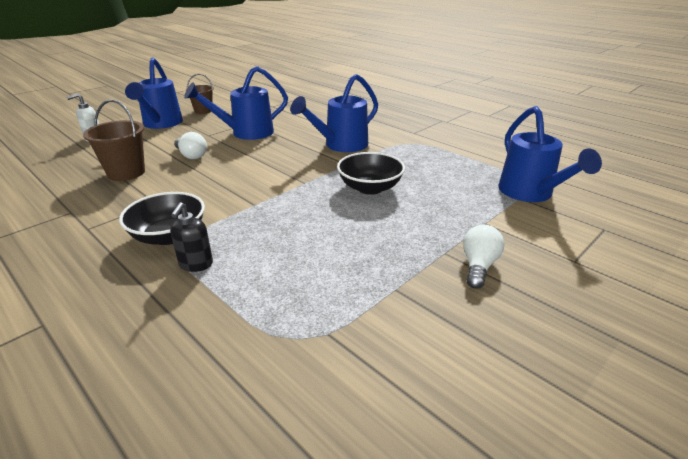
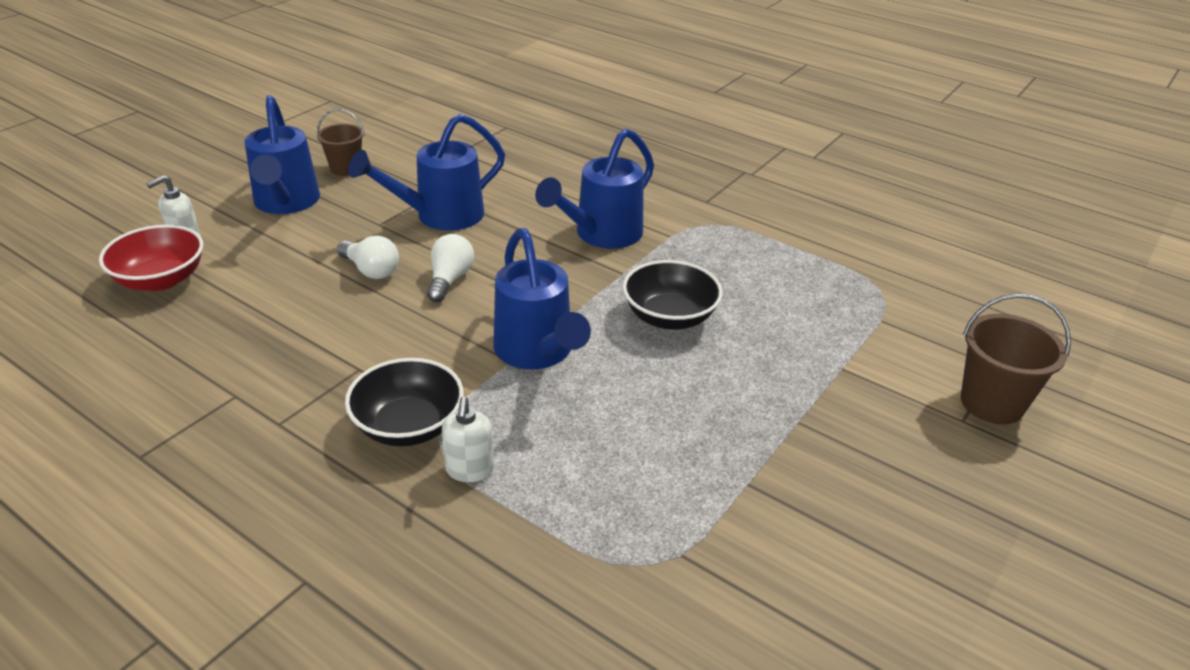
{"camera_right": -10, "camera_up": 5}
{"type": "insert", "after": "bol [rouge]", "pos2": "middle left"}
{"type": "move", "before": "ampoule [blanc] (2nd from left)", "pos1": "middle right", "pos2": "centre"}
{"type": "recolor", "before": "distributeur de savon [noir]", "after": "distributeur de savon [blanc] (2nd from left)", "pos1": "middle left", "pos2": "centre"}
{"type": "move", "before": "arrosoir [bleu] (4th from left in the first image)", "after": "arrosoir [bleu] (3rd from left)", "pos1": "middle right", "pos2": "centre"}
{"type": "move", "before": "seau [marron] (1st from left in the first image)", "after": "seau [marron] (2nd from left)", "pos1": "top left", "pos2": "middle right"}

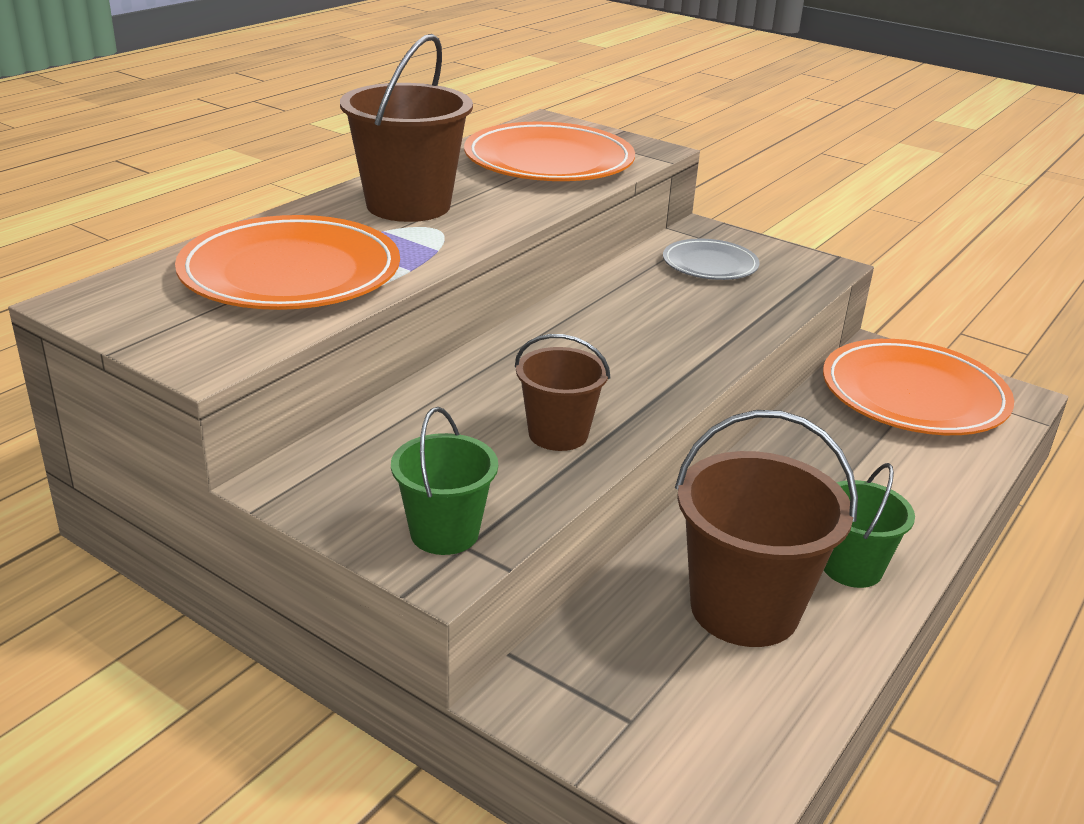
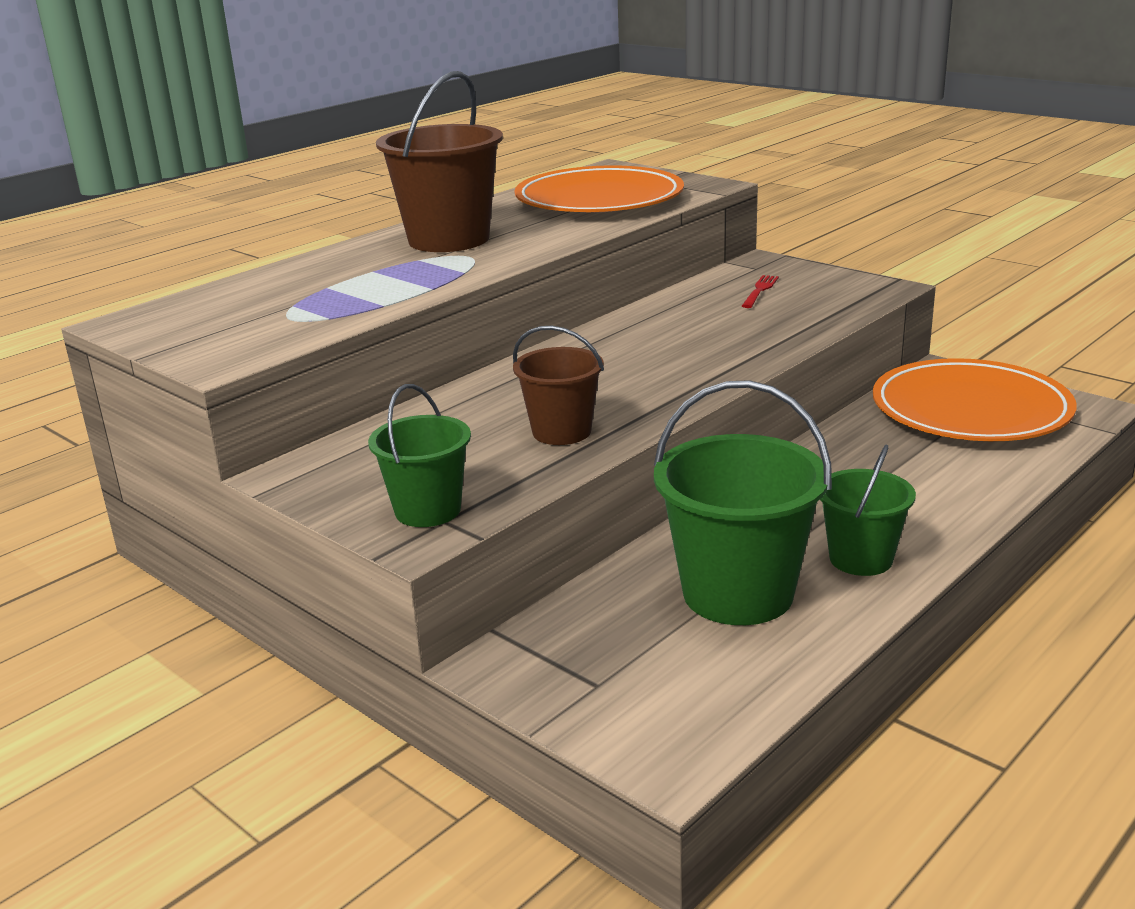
{"camera_right": 10, "camera_up": -5}
{"type": "recolor", "before": "seau [marron] (3rd from left)", "after": "seau [vert] (2nd from left)", "pos1": "middle right", "pos2": "centre"}
{"type": "replace", "before": "assiette [gris]", "after": "fourchette [rouge]", "pos1": "top centre", "pos2": "top right"}
{"type": "delete", "before": "assiette [orange] (1st from left)", "pos1": "top left"}

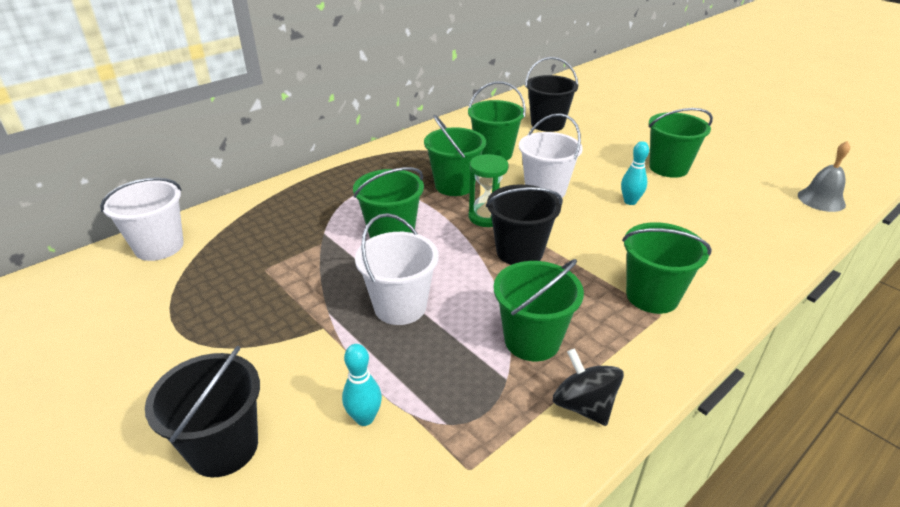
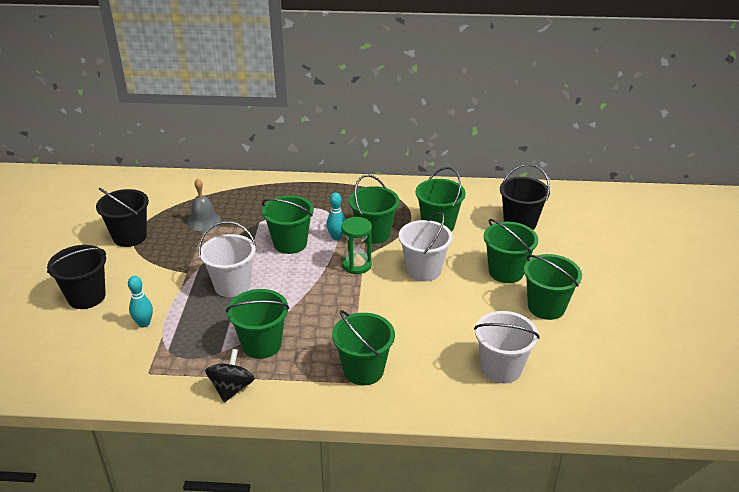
{"camera_right": 45, "camera_up": 0}
{"type": "move", "before": "seau [noir] (2nd from left)", "pos1": "centre", "pos2": "middle left"}
{"type": "move", "before": "cloche [gris]", "pos1": "middle right", "pos2": "middle left"}
{"type": "move", "before": "quille [turquoise] (2nd from left)", "pos1": "middle right", "pos2": "centre"}
{"type": "move", "before": "seau [blanc] (1st from left in the first image)", "after": "seau [blanc] (3rd from left)", "pos1": "middle left", "pos2": "bottom right"}
{"type": "insert", "after": "seau [vert] (6th from left)", "pos2": "middle right"}

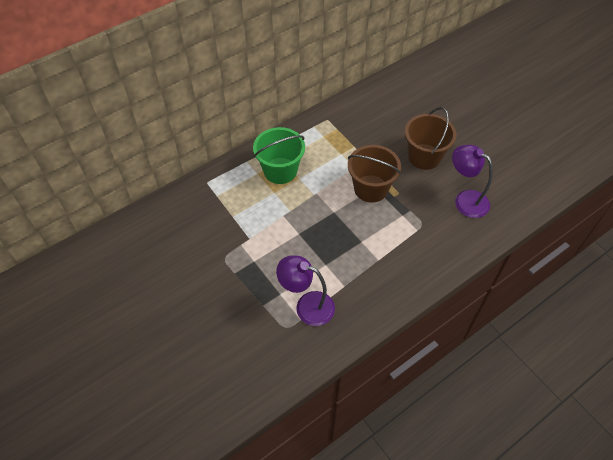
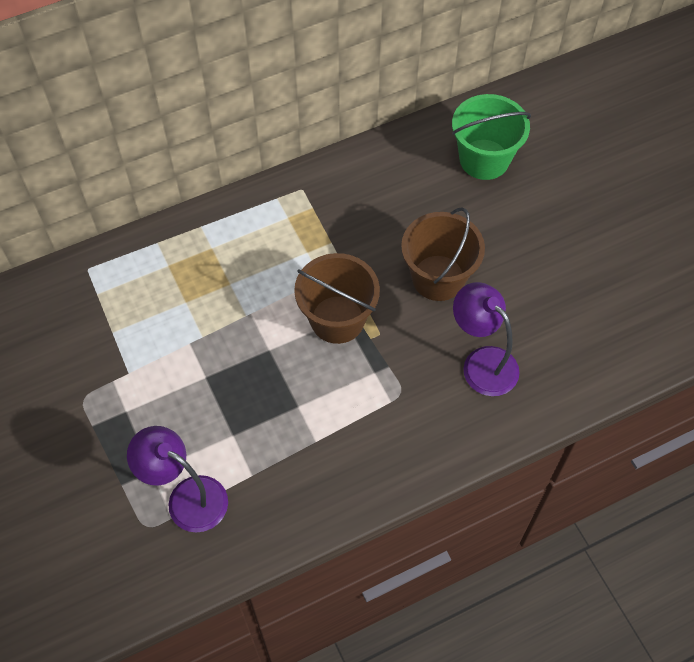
{"camera_right": 10, "camera_up": 5}
{"type": "move", "before": "seau [vert]", "pos1": "centre", "pos2": "top right"}

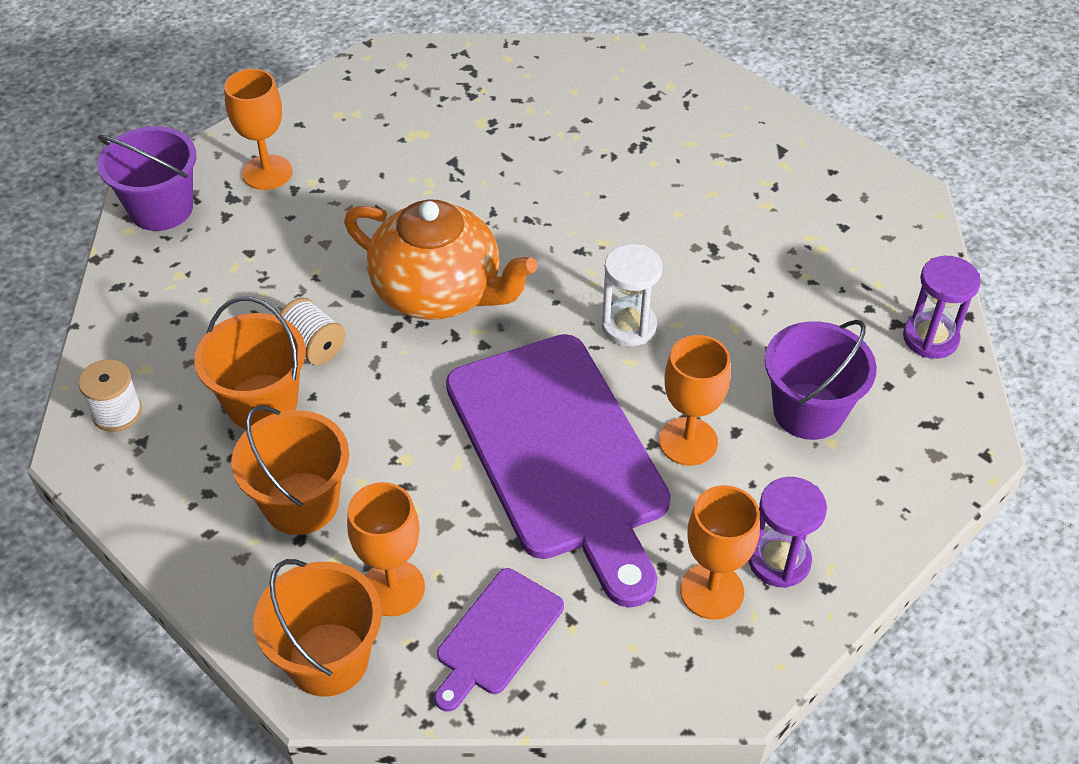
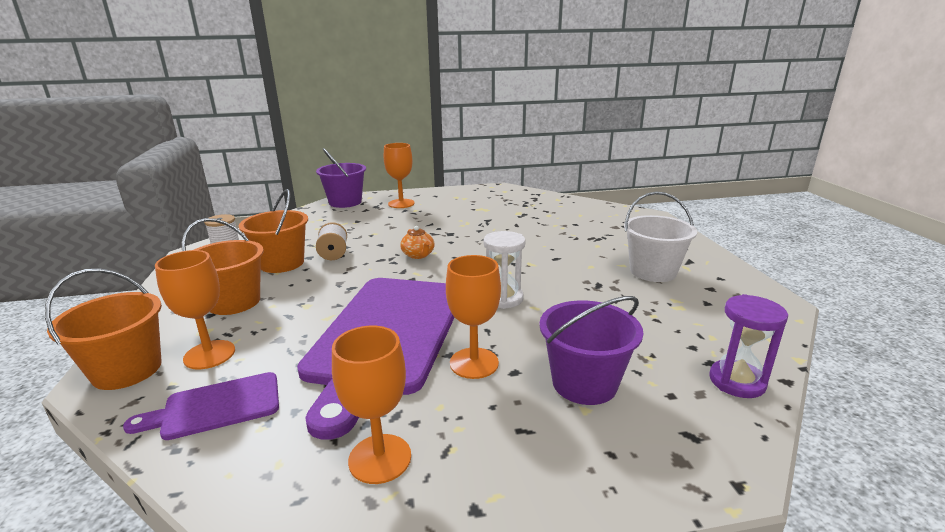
{"camera_right": 35, "camera_up": -25}
{"type": "resize", "before": "théière [orange]", "pos1": "centre", "pos2": "centre", "scale": 0.42}
{"type": "insert", "after": "seau [blanc]", "pos2": "middle right"}
{"type": "delete", "before": "sablier [violet] (1st from left)", "pos1": "bottom right"}

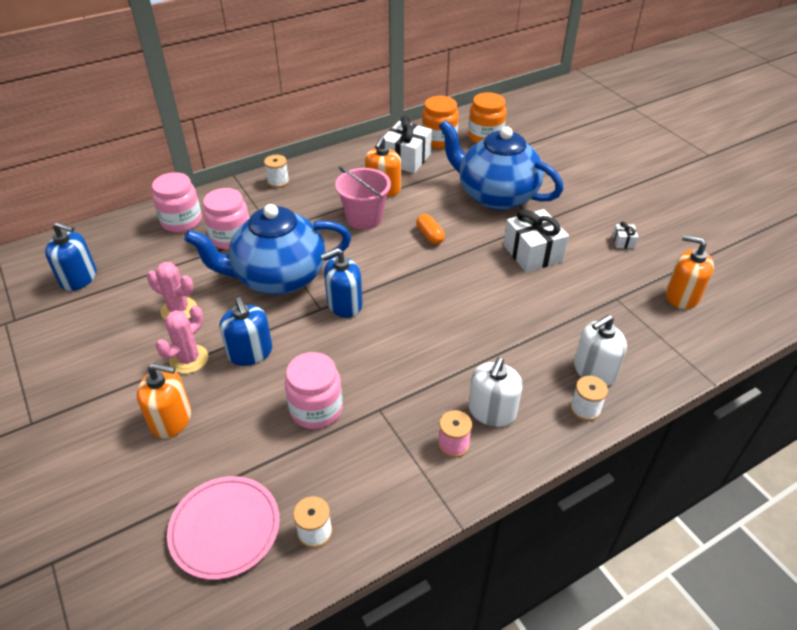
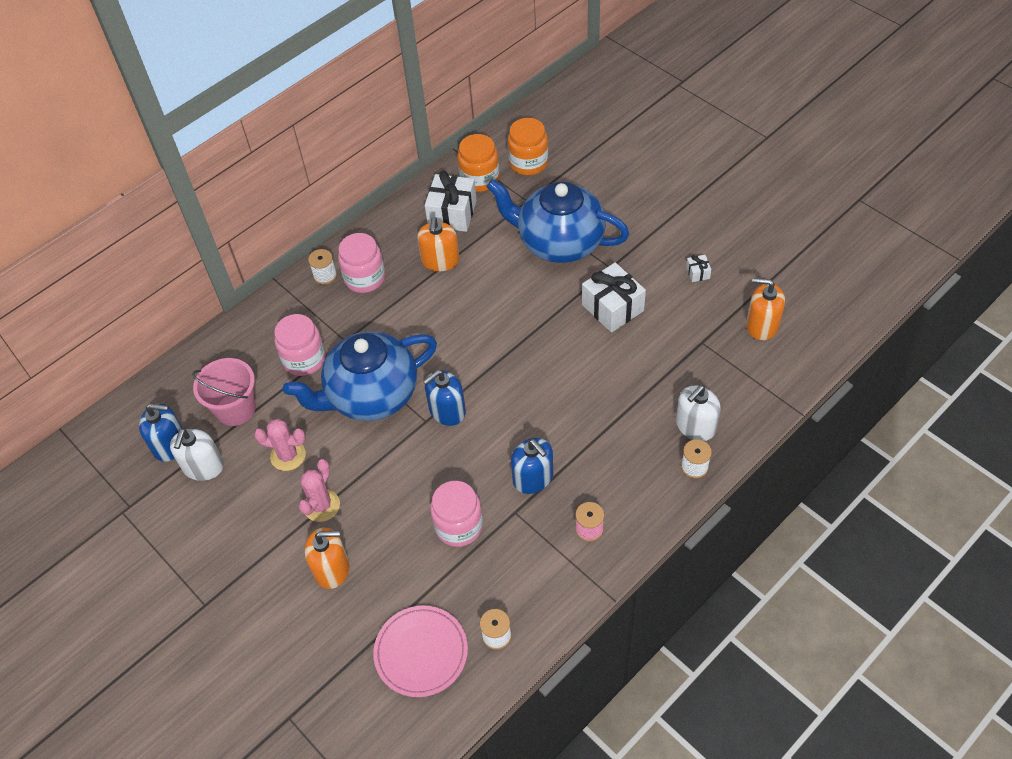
{"camera_right": -10, "camera_up": 10}
{"type": "move", "before": "distributeur de savon [blanc] (1st from left)", "pos1": "centre", "pos2": "middle left"}
{"type": "move", "before": "seau [rose]", "pos1": "top centre", "pos2": "middle left"}
{"type": "move", "before": "bocal [rose] (1st from left in the first image)", "after": "bocal [rose] (2nd from left)", "pos1": "top left", "pos2": "centre"}
{"type": "move", "before": "distributeur de savon [bleu] (2nd from left in the first image)", "after": "distributeur de savon [bleu] (3rd from left)", "pos1": "middle left", "pos2": "centre"}
{"type": "delete", "before": "gélule [orange]", "pos1": "centre"}

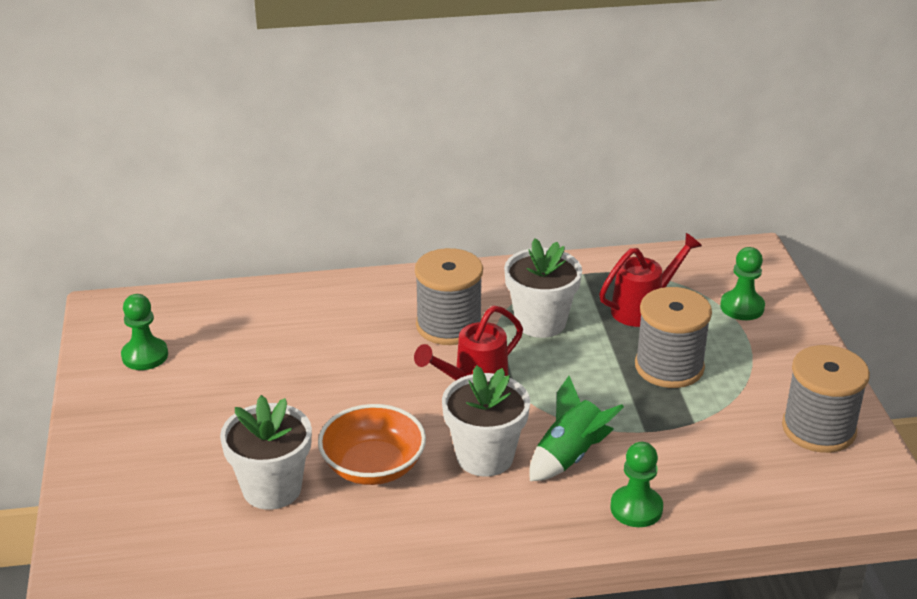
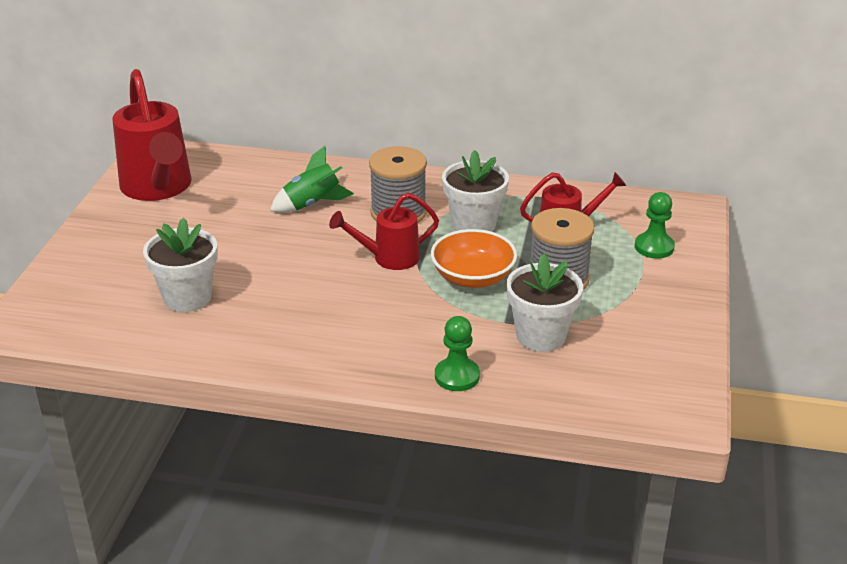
{"camera_right": 20, "camera_up": 0}
{"type": "replace", "before": "pion [vert] (1st from left)", "after": "arrosoir [rouge] (1st from left)", "pos1": "middle left", "pos2": "top left"}
{"type": "move", "before": "fusée [vert]", "pos1": "bottom centre", "pos2": "top centre"}
{"type": "move", "before": "bol [orange]", "pos1": "bottom centre", "pos2": "centre"}
{"type": "move", "before": "pot de fleurs [blanc] (2nd from left in the first image)", "after": "pot de fleurs [blanc] (3rd from left)", "pos1": "bottom centre", "pos2": "centre"}
{"type": "delete", "before": "bobine [gris] (3rd from left)", "pos1": "middle right"}

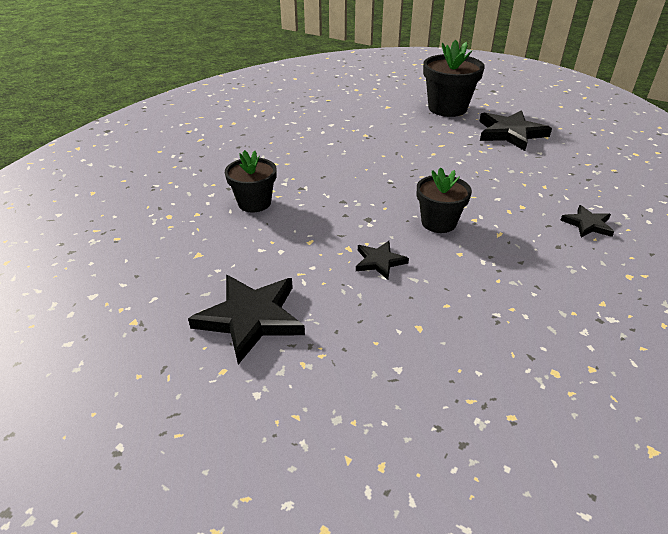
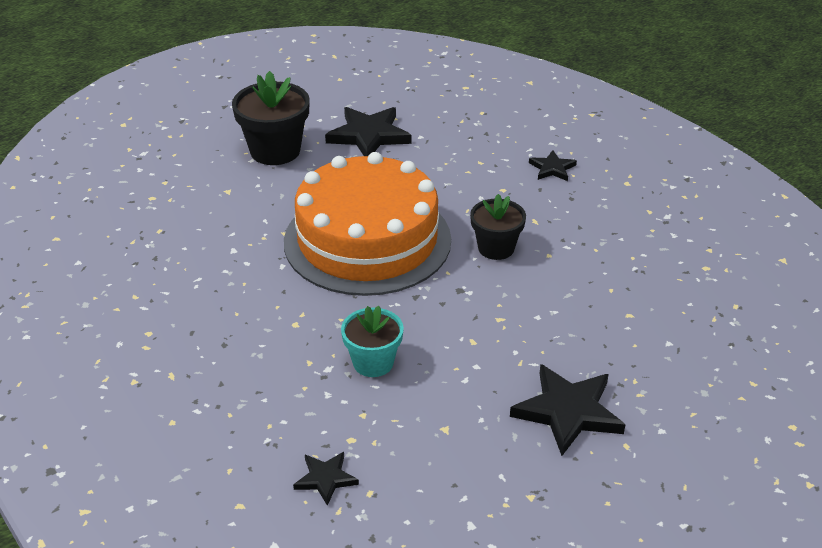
{"camera_right": -65, "camera_up": 0}
{"type": "insert", "after": "gâteau [orange]", "pos2": "centre"}
{"type": "move", "before": "étoile [noir] (2nd from left in the first image)", "after": "étoile [noir] (1st from left)", "pos1": "centre", "pos2": "bottom centre"}
{"type": "recolor", "before": "pot de fleurs [noir] (1st from left)", "after": "pot de fleurs [turquoise]", "pos1": "centre", "pos2": "centre"}

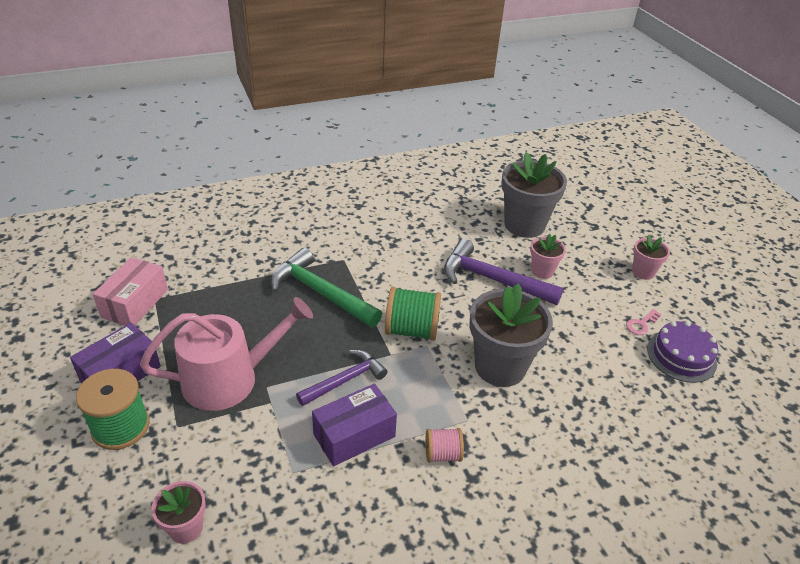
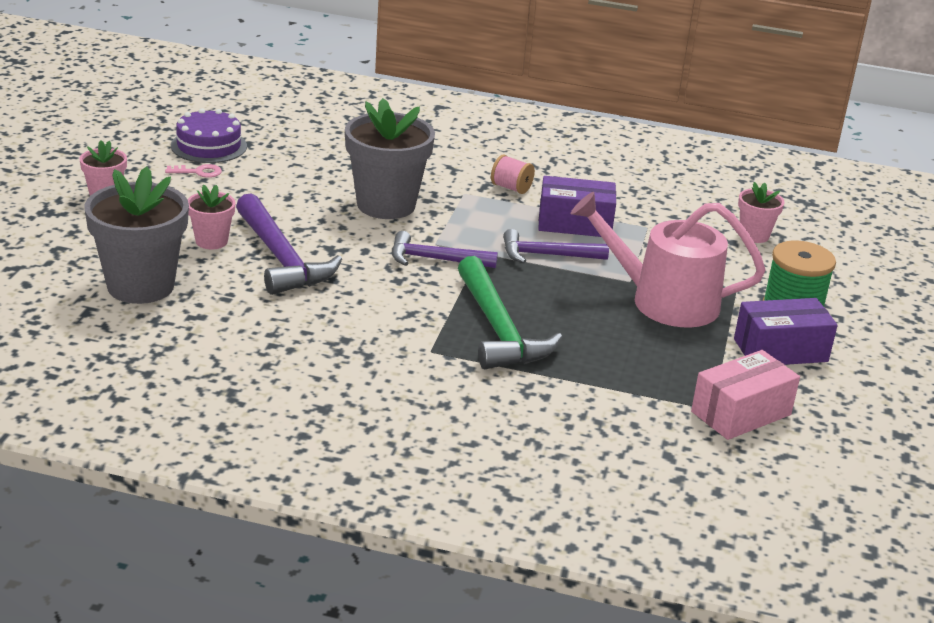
{"camera_right": -145, "camera_up": -10}
{"type": "replace", "before": "bobine [vert] (2nd from left)", "after": "marteau [violet] (2nd from left)", "pos1": "centre", "pos2": "centre"}

